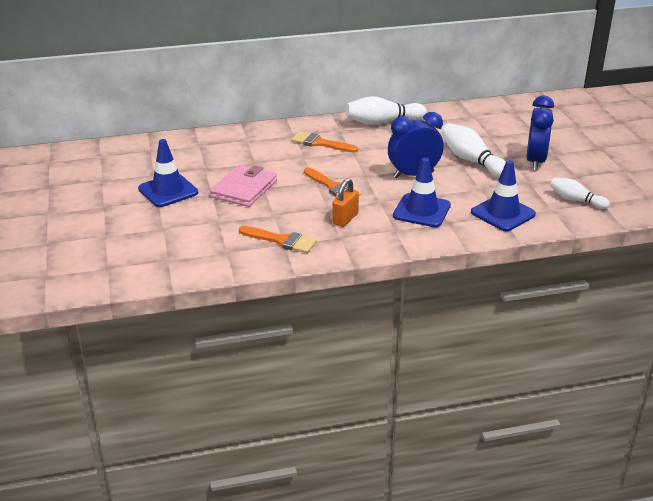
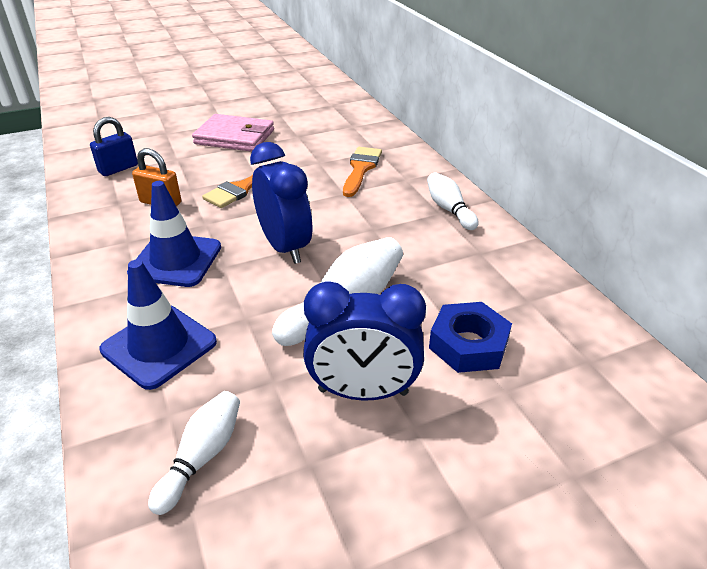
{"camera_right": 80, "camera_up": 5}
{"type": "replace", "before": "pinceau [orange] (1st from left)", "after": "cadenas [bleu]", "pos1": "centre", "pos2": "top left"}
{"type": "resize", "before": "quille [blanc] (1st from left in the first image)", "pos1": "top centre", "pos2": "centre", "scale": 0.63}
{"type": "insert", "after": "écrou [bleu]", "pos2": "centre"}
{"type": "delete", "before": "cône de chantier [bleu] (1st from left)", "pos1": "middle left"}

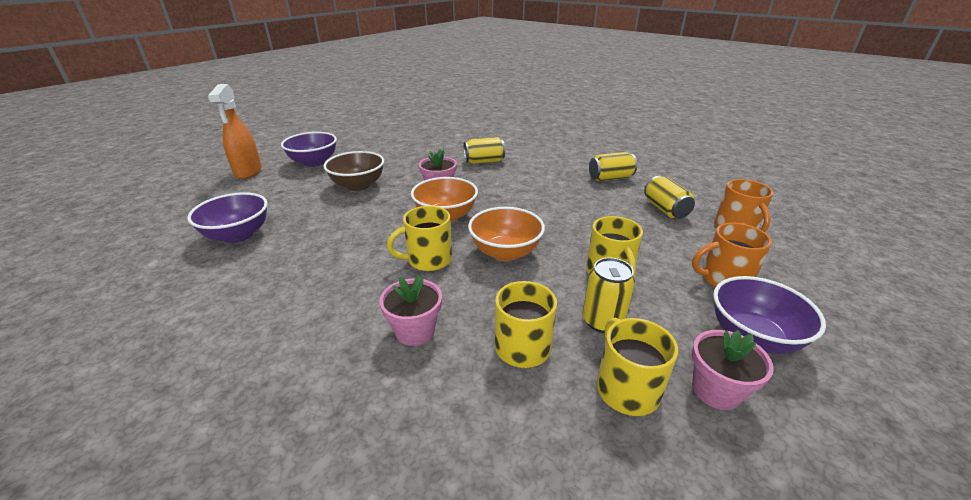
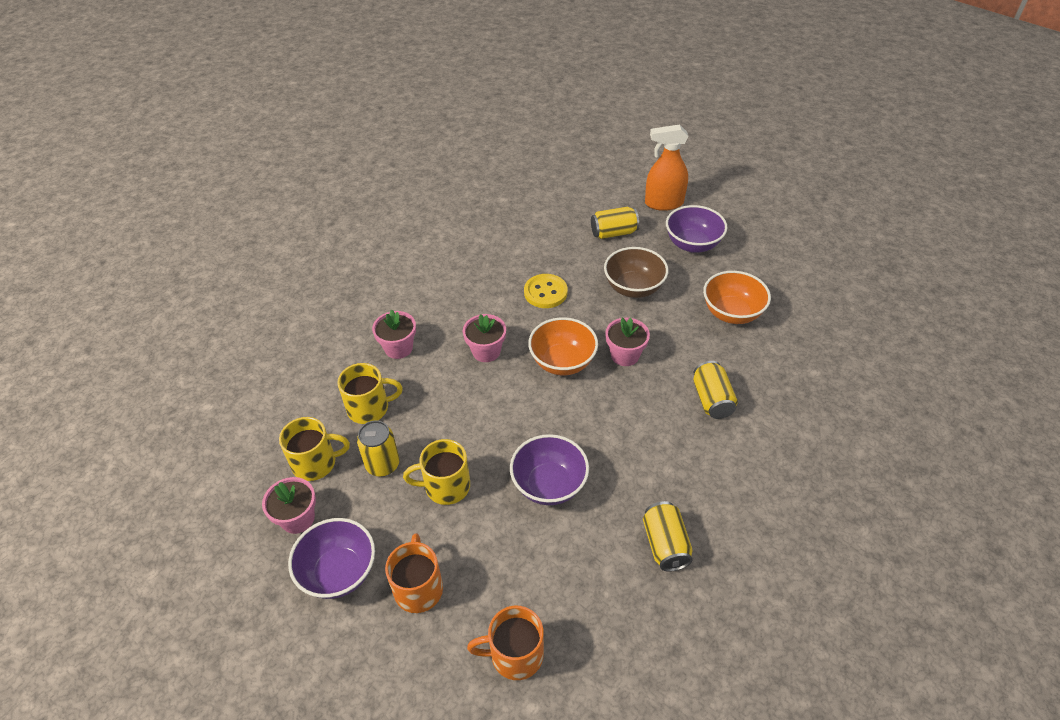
{"camera_right": 95, "camera_up": 15}
{"type": "replace", "before": "tasse [jaune] (1st from left)", "after": "pot de fleurs [rose] (3rd from left)", "pos1": "centre", "pos2": "centre"}
{"type": "move", "before": "bol [violet] (1st from left in the first image)", "after": "bol [violet] (2nd from left)", "pos1": "middle left", "pos2": "centre"}
{"type": "insert", "after": "bouton [jaune]", "pos2": "centre"}
{"type": "move", "before": "canette [jaune] (4th from left in the first image)", "after": "canette [jaune] (2nd from left)", "pos1": "middle right", "pos2": "top centre"}
{"type": "move", "before": "bol [orange] (2nd from left)", "pos1": "centre", "pos2": "middle right"}

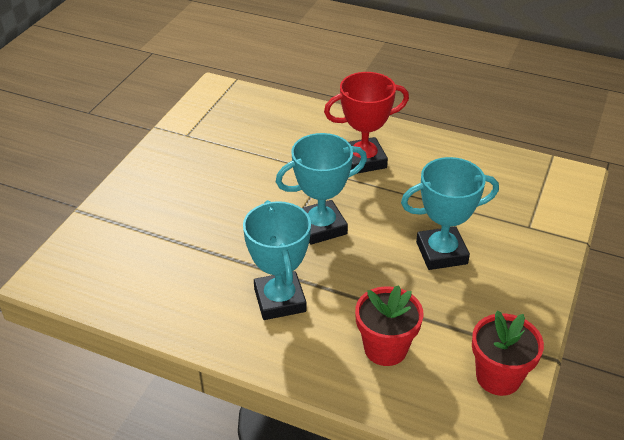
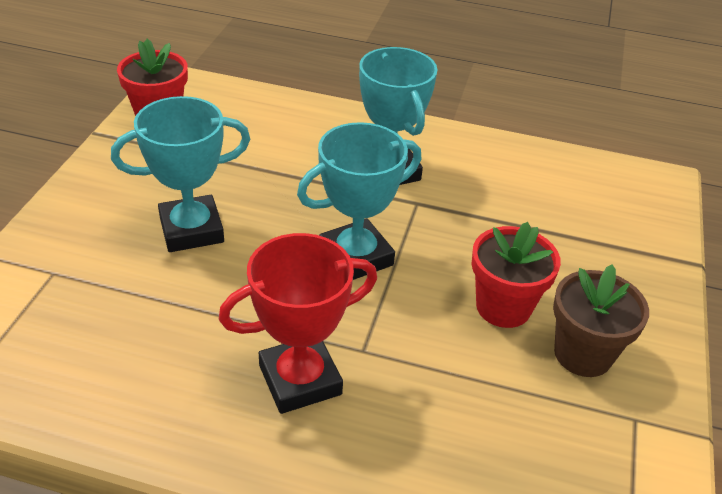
{"camera_right": 170, "camera_up": 0}
{"type": "move", "before": "pot de fleurs [rouge] (1st from left in the first image)", "after": "pot de fleurs [rouge] (2nd from left)", "pos1": "bottom centre", "pos2": "middle right"}
{"type": "insert", "after": "pot de fleurs [marron]", "pos2": "middle right"}

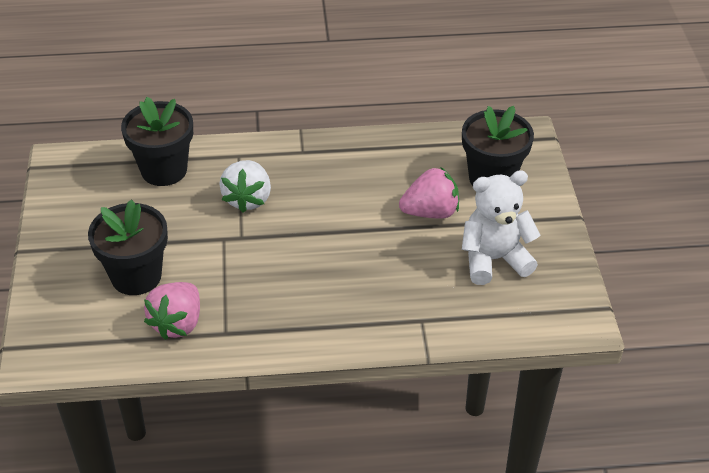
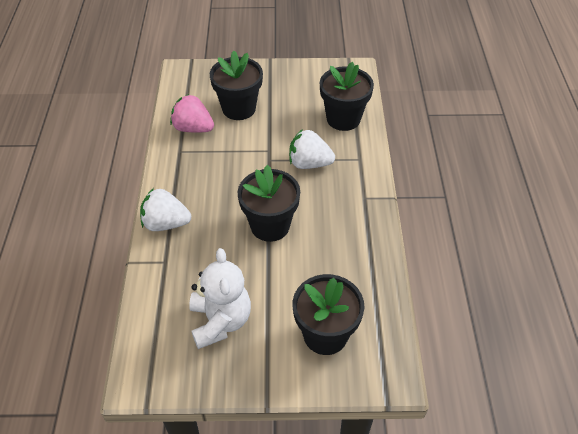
{"camera_right": 95, "camera_up": 5}
{"type": "insert", "after": "fraise [blanc] (1st from left)", "pos2": "middle left"}
{"type": "insert", "after": "pot de fleurs [noir] (2nd from left)", "pos2": "centre"}
{"type": "delete", "before": "fraise [rose] (2nd from left)", "pos1": "centre"}

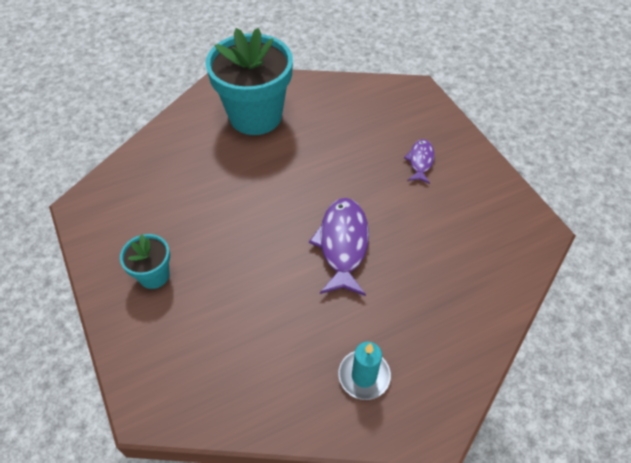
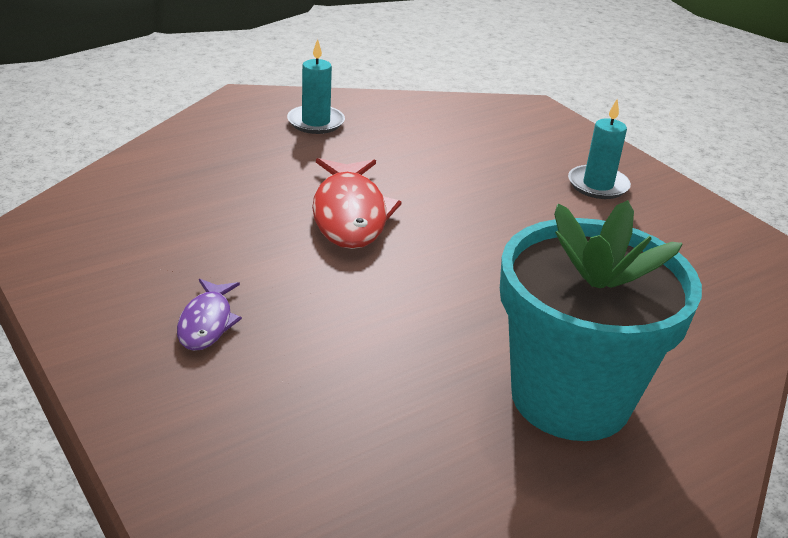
{"camera_right": 170, "camera_up": -20}
{"type": "recolor", "before": "poisson [violet] (1st from left)", "after": "poisson [rouge]", "pos1": "centre", "pos2": "centre"}
{"type": "replace", "before": "pot de fleurs [turquoise] (1st from left)", "after": "bougie [turquoise] (2nd from left)", "pos1": "middle left", "pos2": "top right"}

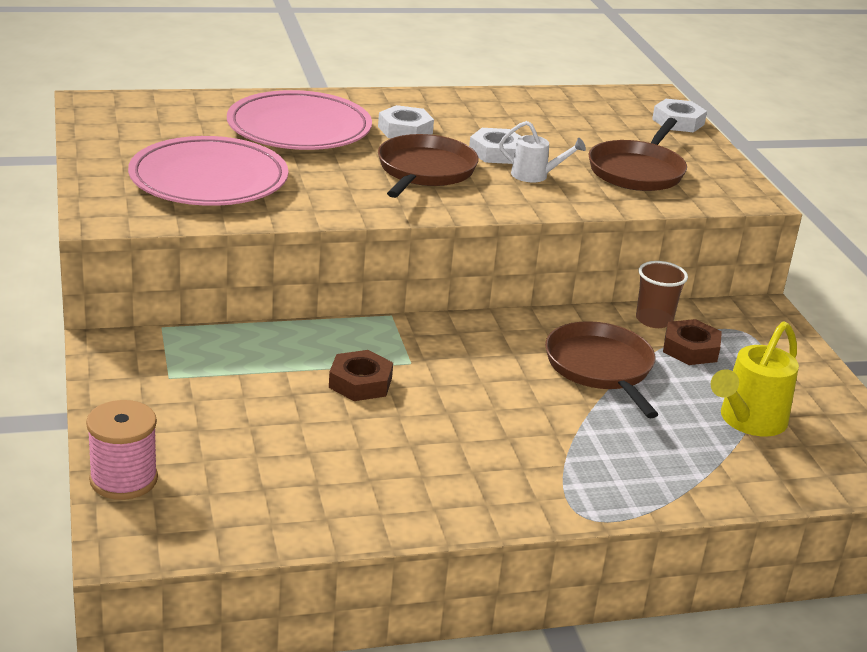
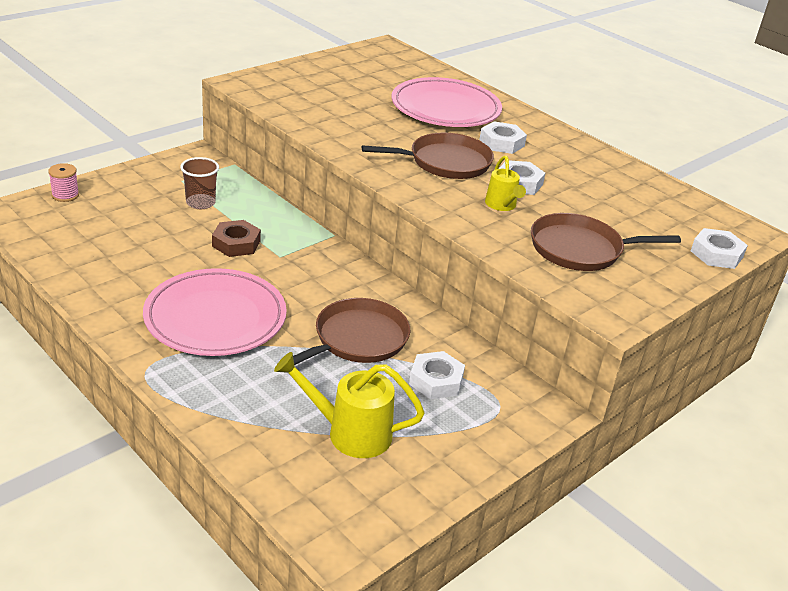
{"camera_right": 60, "camera_up": 5}
{"type": "resize", "before": "bobine [rose]", "pos1": "bottom left", "pos2": "top left", "scale": 0.64}
{"type": "move", "before": "assiette [rose] (1st from left)", "pos1": "top left", "pos2": "middle left"}
{"type": "move", "before": "gobelet [marron]", "pos1": "middle right", "pos2": "top left"}
{"type": "recolor", "before": "écrou [marron] (2nd from left)", "after": "écrou [blanc] (1st from left)", "pos1": "middle right", "pos2": "centre"}
{"type": "recolor", "before": "arrosoir [blanc]", "after": "arrosoir [jaune] (2nd from left)", "pos1": "top centre", "pos2": "top centre"}

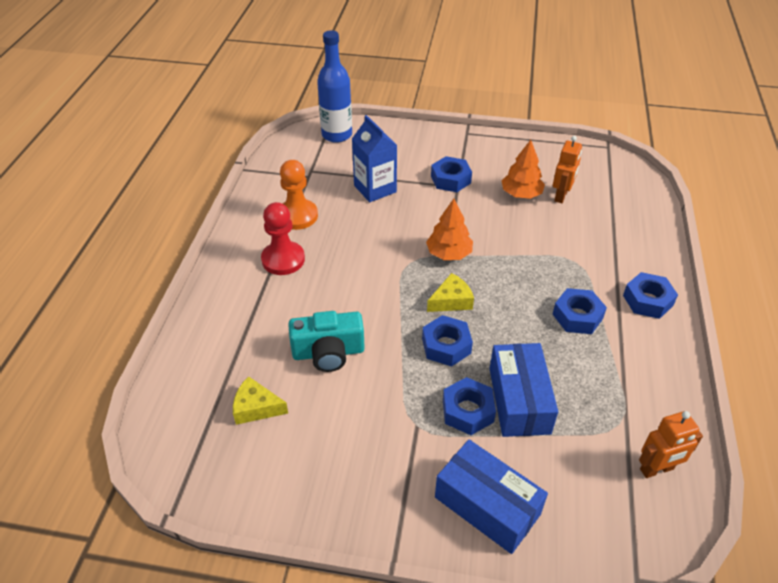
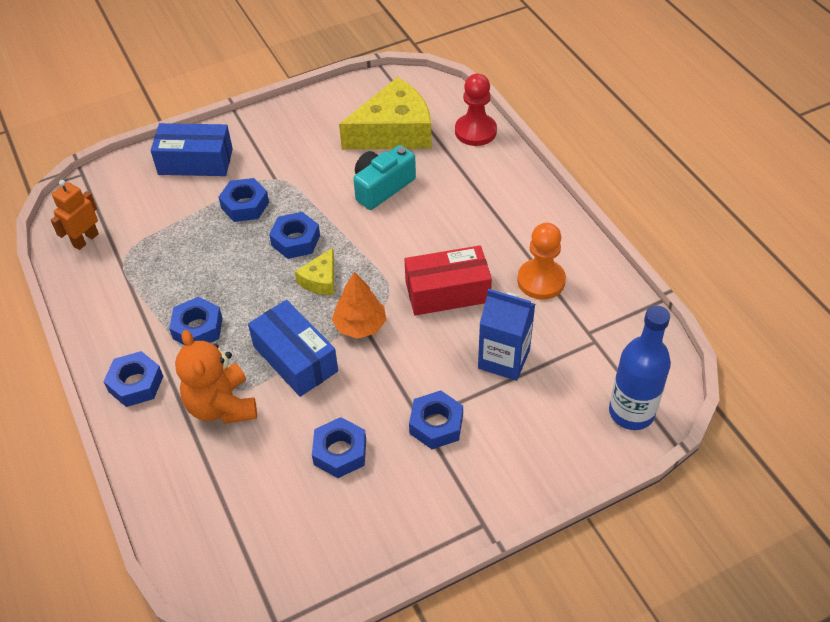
{"camera_right": 145, "camera_up": 5}
{"type": "insert", "after": "ours en peluche [orange]", "pos2": "middle left"}
{"type": "move", "before": "boîte [bleu] (2nd from left)", "pos1": "bottom right", "pos2": "centre"}
{"type": "replace", "before": "arbre [orange] (2nd from left)", "after": "écrou [bleu] (5th from left)", "pos1": "top right", "pos2": "bottom centre"}
{"type": "resize", "before": "fromage [jaune] (1st from left in the first image)", "pos1": "bottom centre", "pos2": "top centre", "scale": 2.11}
{"type": "insert", "after": "boîte [rouge]", "pos2": "centre"}
{"type": "move", "before": "pion [rouge]", "pos1": "centre", "pos2": "top centre"}
{"type": "delete", "before": "robot [orange] (1st from left)", "pos1": "top right"}

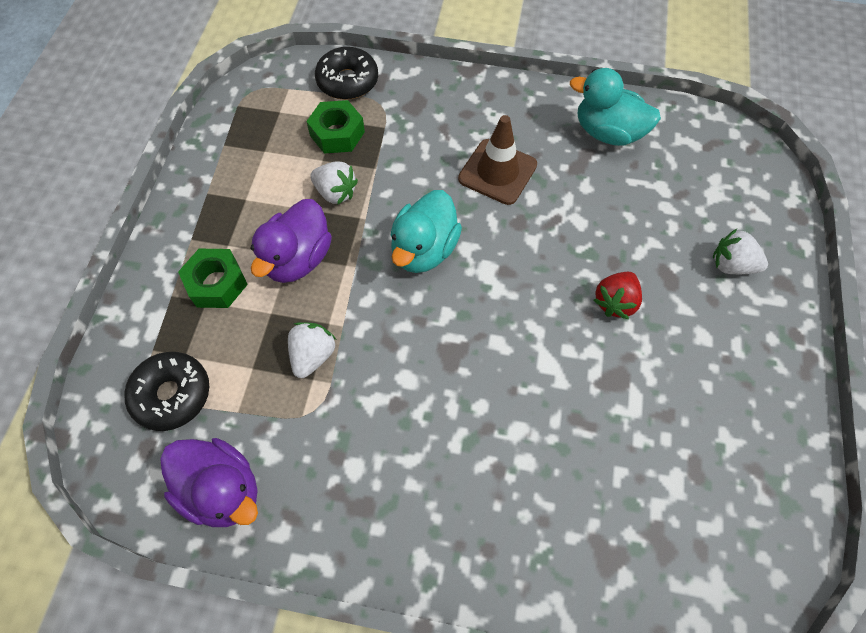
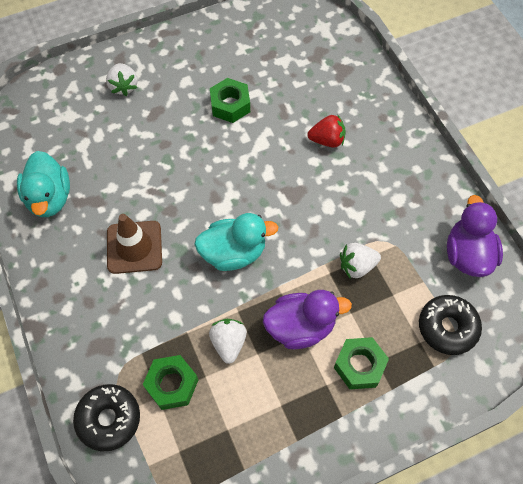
{"camera_right": -125, "camera_up": 0}
{"type": "insert", "after": "écrou [vert] (2nd from left)", "pos2": "top centre"}
{"type": "move", "before": "fraise [rouge]", "pos1": "middle right", "pos2": "top centre"}

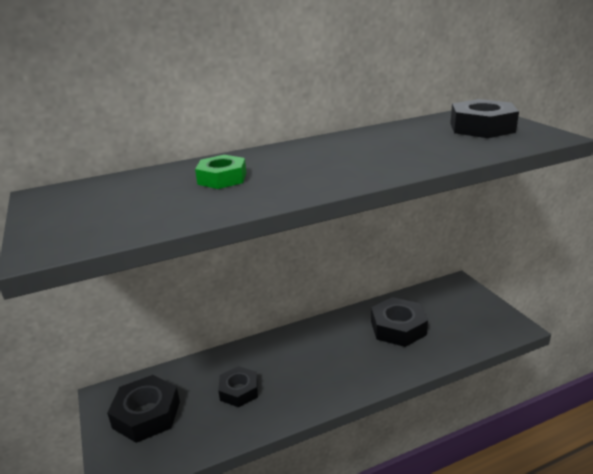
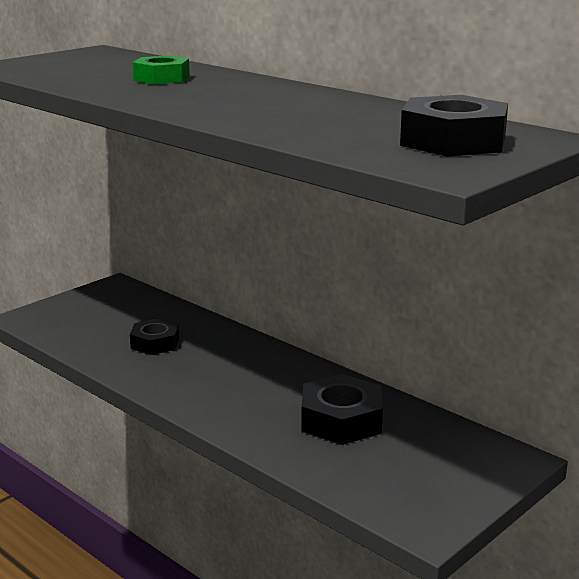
{"camera_right": 65, "camera_up": -5}
{"type": "delete", "before": "écrou [noir] (1st from left)", "pos1": "bottom left"}

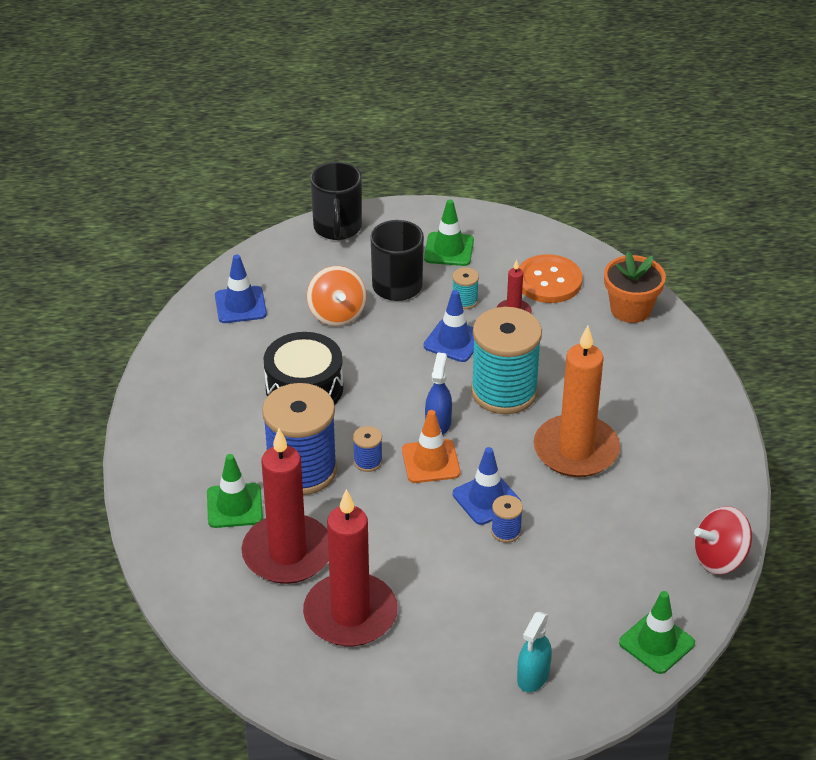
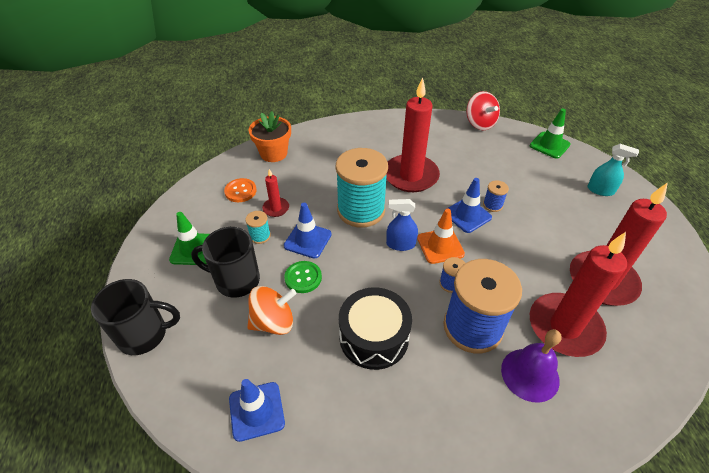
{"camera_right": -95, "camera_up": 5}
{"type": "resize", "before": "bouton [orange]", "pos1": "middle right", "pos2": "centre", "scale": 0.64}
{"type": "insert", "after": "bouton [vert]", "pos2": "centre"}
{"type": "recolor", "before": "bougie [orange]", "after": "bougie [rouge] (2nd from left)", "pos1": "middle right", "pos2": "top centre"}
{"type": "replace", "before": "cône de chantier [vert] (1st from left)", "after": "cloche [violet]", "pos1": "middle left", "pos2": "bottom right"}

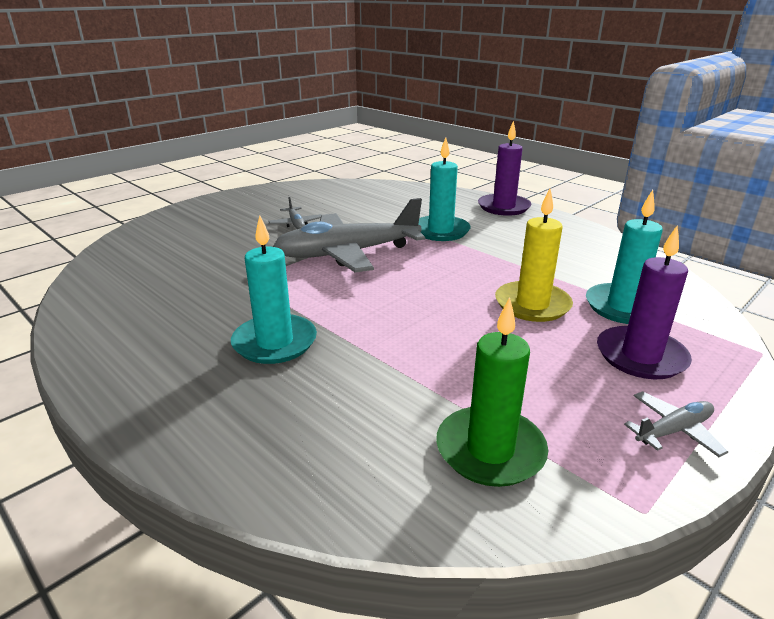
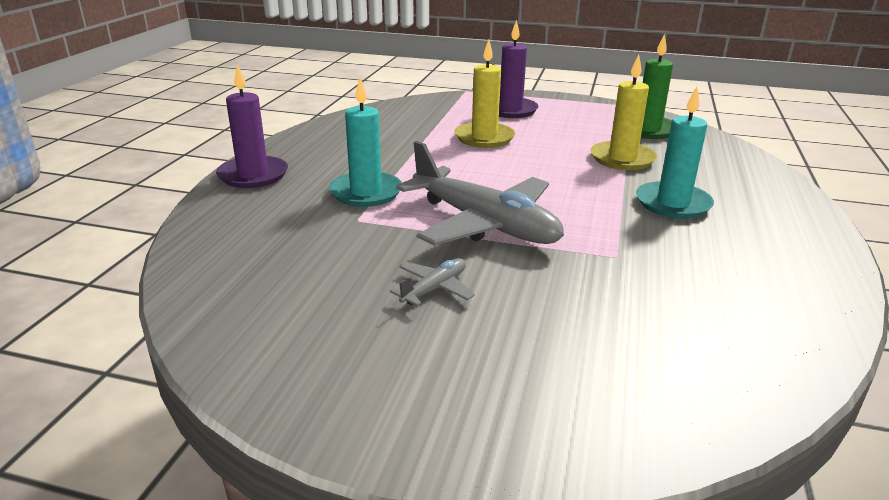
{"camera_right": -120, "camera_up": 0}
{"type": "insert", "after": "bougie [jaune] (2nd from left)", "pos2": "top right"}
{"type": "delete", "before": "bougie [turquoise] (3rd from left)", "pos1": "middle right"}
{"type": "delete", "before": "avion [gris] (3rd from left)", "pos1": "bottom right"}

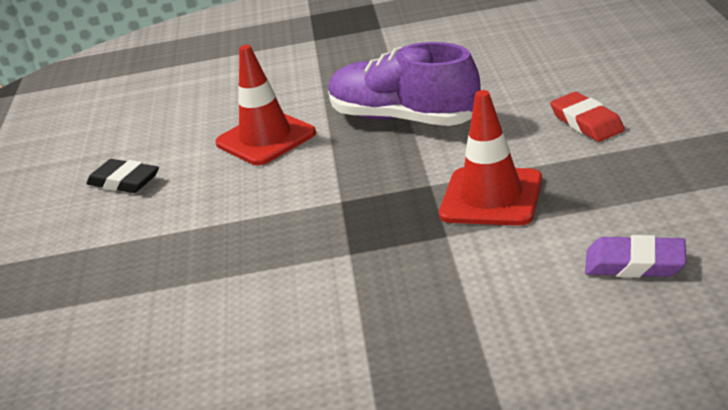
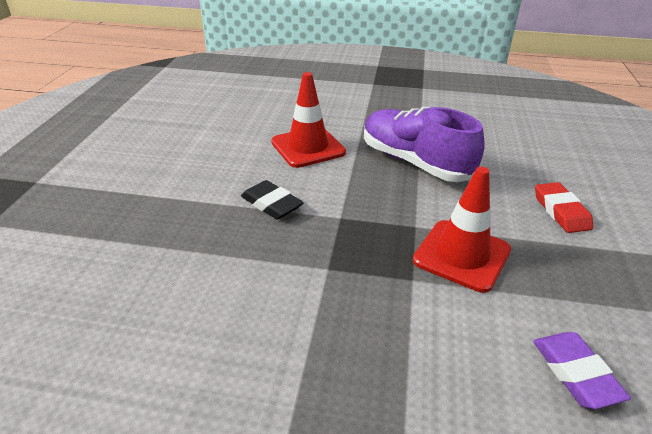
{"camera_right": 10, "camera_up": 5}
{"type": "move", "before": "gomme [noir]", "pos1": "middle left", "pos2": "centre"}
{"type": "rotate", "before": "gomme [violet]", "pos1": "middle right", "pos2": "bottom right", "turn": 45}

